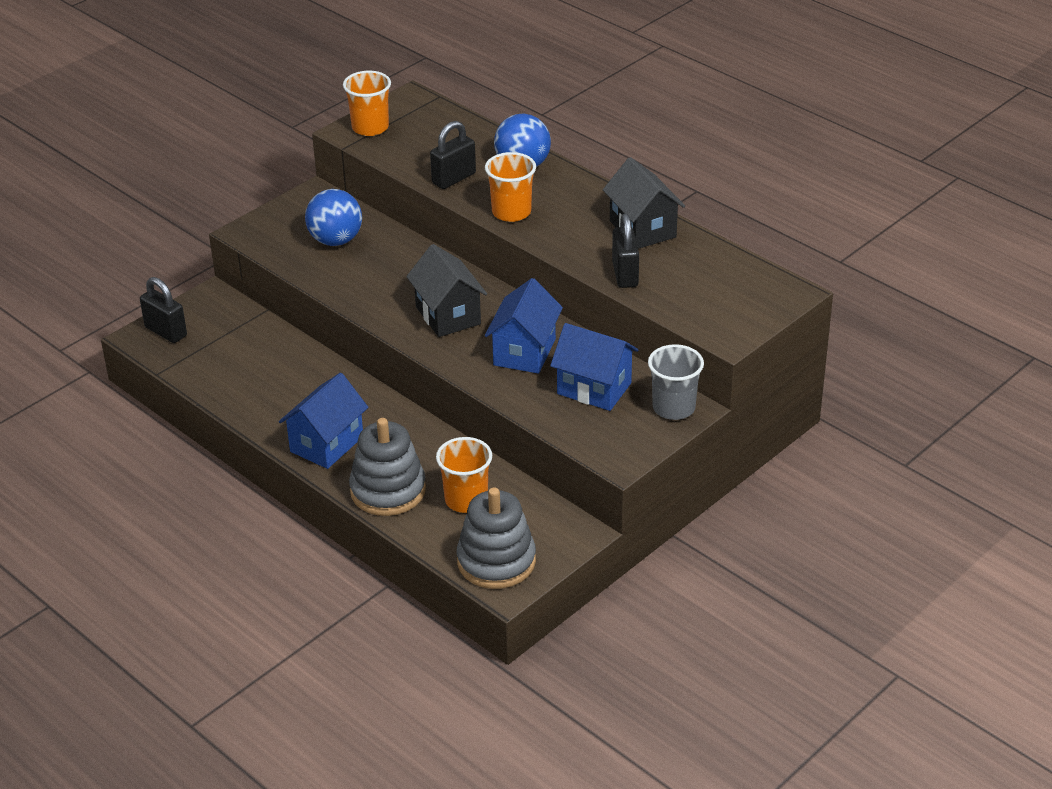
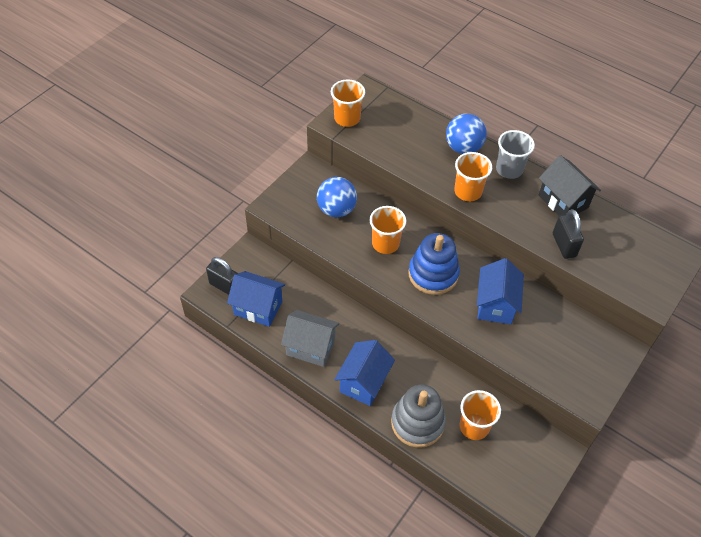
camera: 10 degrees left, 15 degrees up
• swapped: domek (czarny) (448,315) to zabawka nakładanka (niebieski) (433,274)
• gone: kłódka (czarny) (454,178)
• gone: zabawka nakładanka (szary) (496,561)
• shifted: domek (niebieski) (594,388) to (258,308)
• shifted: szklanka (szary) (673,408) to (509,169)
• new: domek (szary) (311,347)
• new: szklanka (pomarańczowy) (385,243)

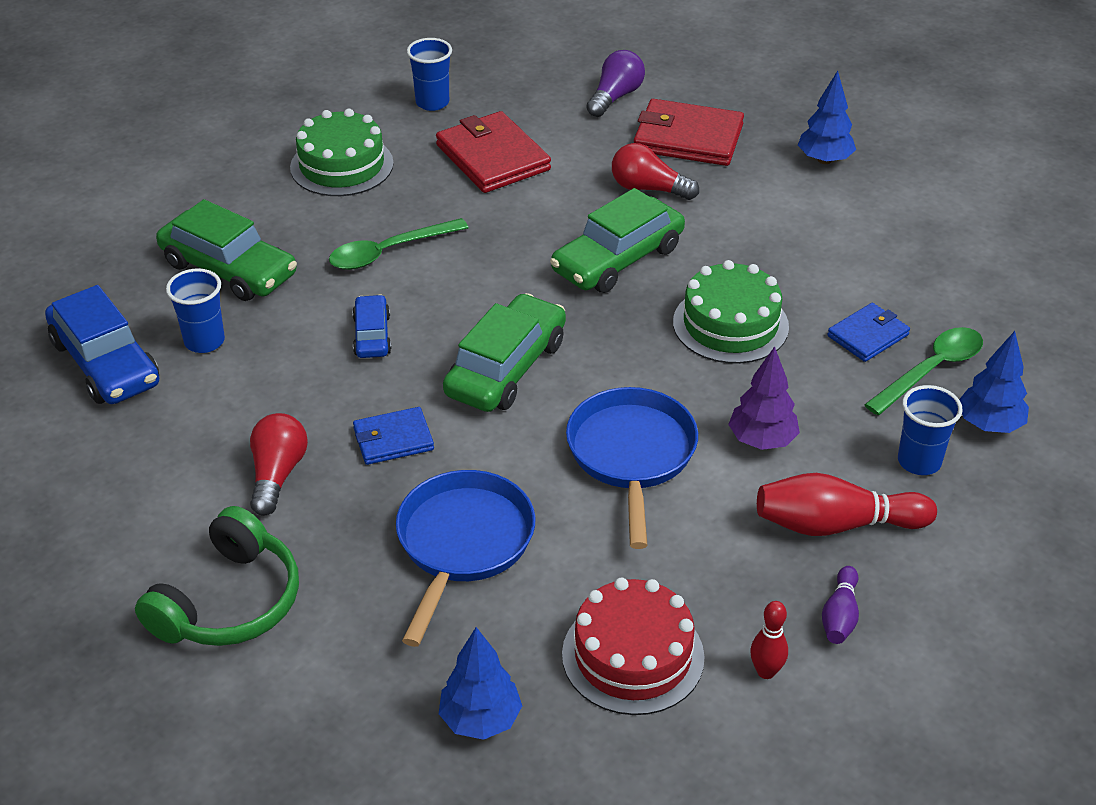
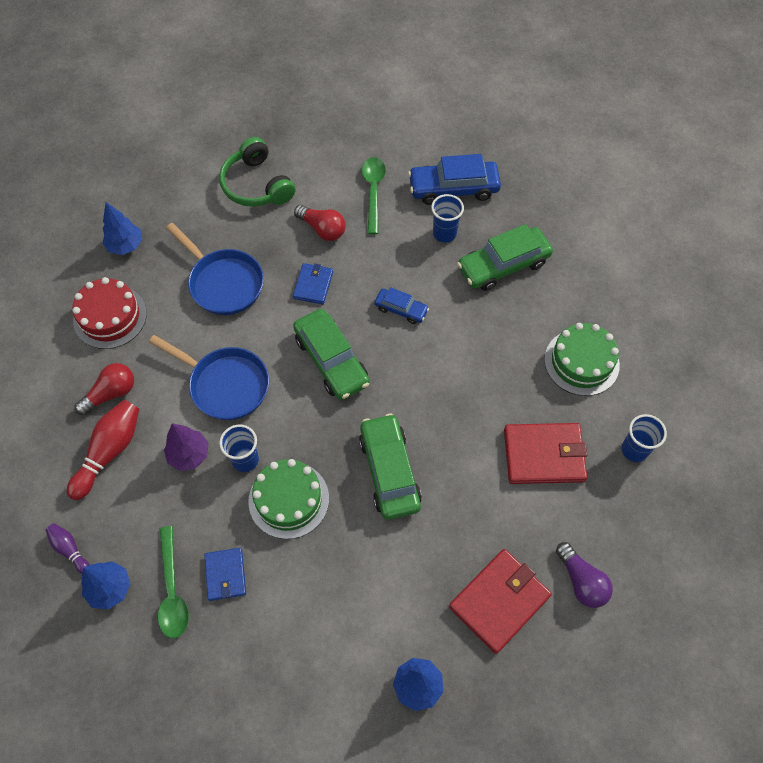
camera: 120 degrees right, 20 degrees up
• shifted: łyżka (zielony) (389,252) to (373,192)
• shifted: żarówka (czerwony) (648,189) to (111,393)
• gone: kręgiel (czerwony) (766,671)
• shifted: kręgiel (fioletowy) (840,615) to (70,549)
• shifted: szklanka (niebieski) (919,461) to (245,460)

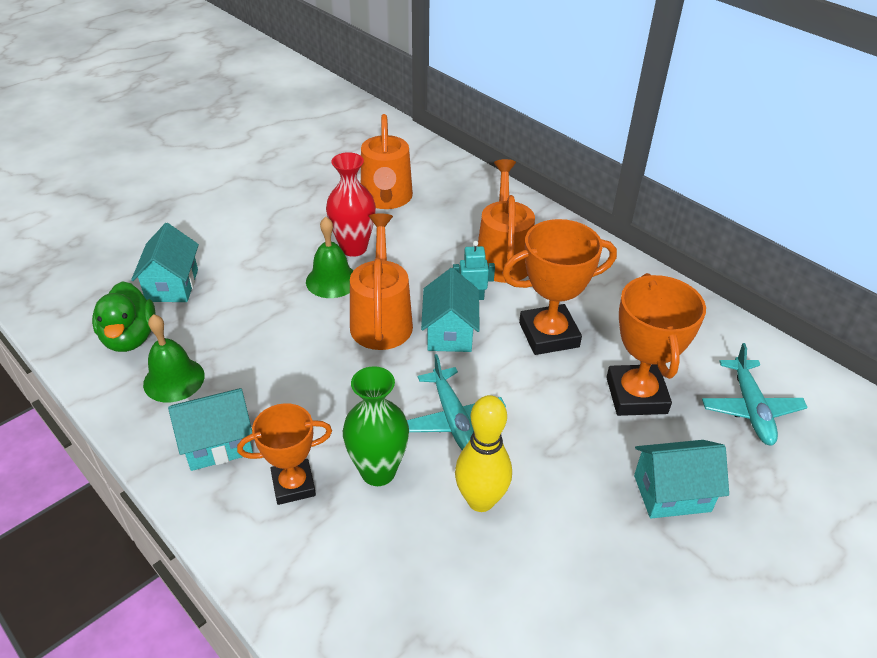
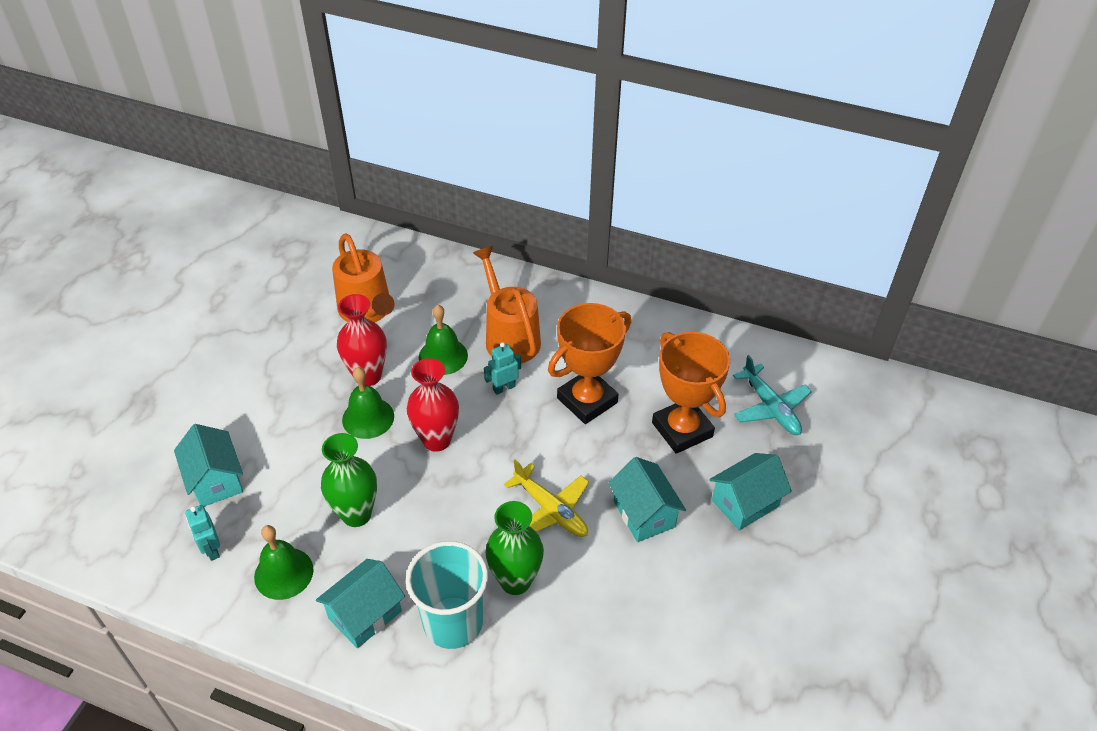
camera: 25 degrees left, 5 degrees up
• swapped: kaczka (zielony) (130,337) to robot (turkusowy) (212,549)
• swapped: puchar (pomarańczowy) (293,485) to szklanka (turkusowy) (453,622)
• swapped: konewka (pomarańczowy) (381,319) to wazon (czerwony) (436,440)
• repainted: samolot (turkusowy) (453,419) to samolot (żółty) (550,509)
• shifted: domek (turkusowy) (449,332) to (644,514)
• gone: kręgiel (żółty) (480,500)
• new: wazon (zielony) (356,514)
• new: dzwonek (zielony) (443,356)

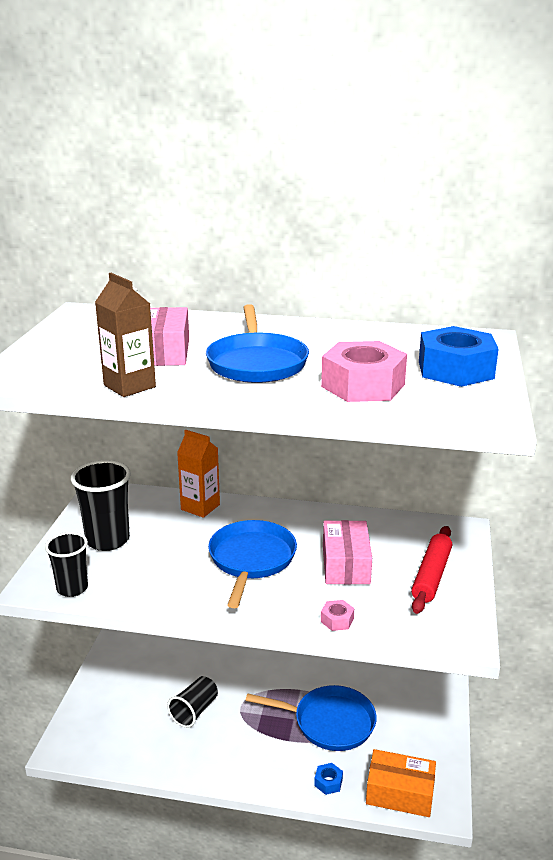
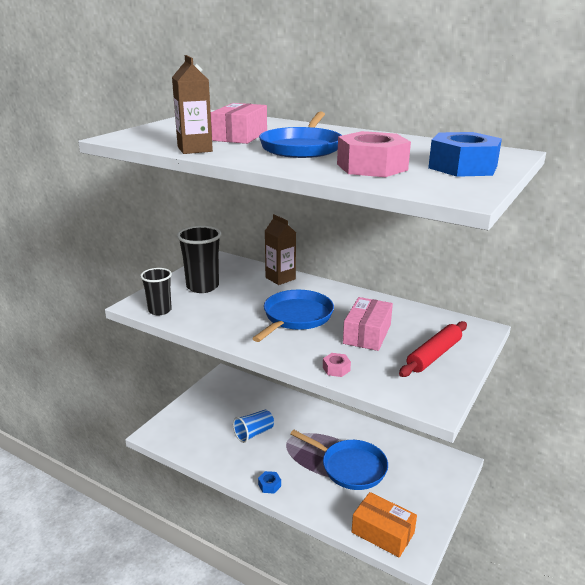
camera: 20 degrees right, 0 degrees up
• repainted: szklanka (czarny) (194,711) to szklanka (niebieski) (254,433)
• repainted: karton mleka (pomarańczowy) (200,507) to karton mleka (brązowy) (280,278)
• shifted: nakrętka (niebieski) (328,782) to (269,485)

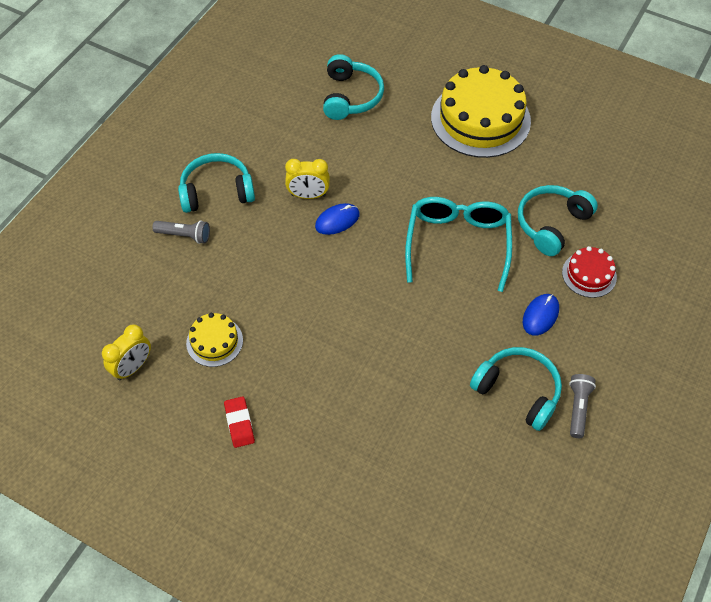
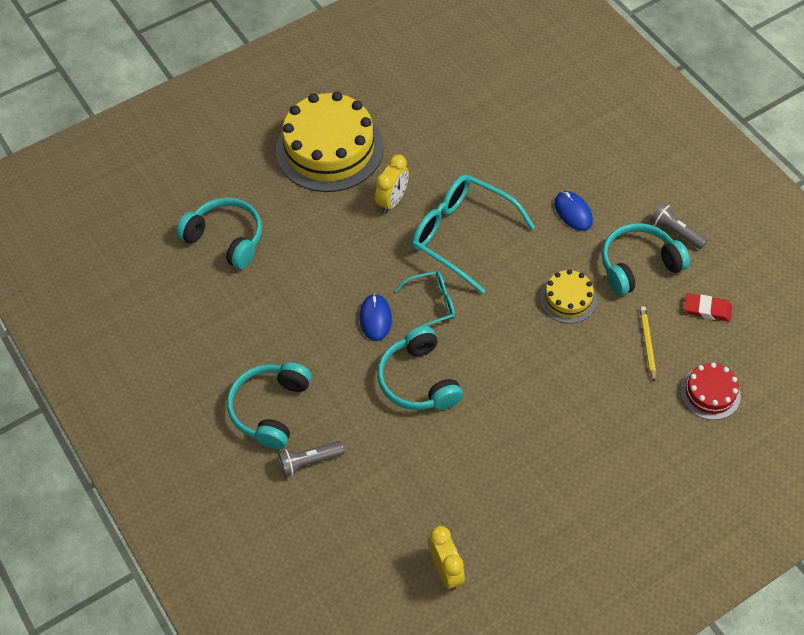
camera: 60 degrees left, 0 degrees up
• rotated: latarka (szary) (184,235) = (309,461) 150 degrees counterclockwise
• shifted: tort (żółty) (214,341) to (568,299)
• shifted: gumka do mazania (czerwony) (239,423) to (707,309)
• shifted: budzik (żółty) (308,195) to (392,201)
• shifted: słuchawki (turkusowy) (551,224) to (418,380)
• shifted: tort (czerwony) (589,274) to (710,393)
• new: okulary (turkusowy) (431,304)
• new: ołówek (żółty) (647,343)

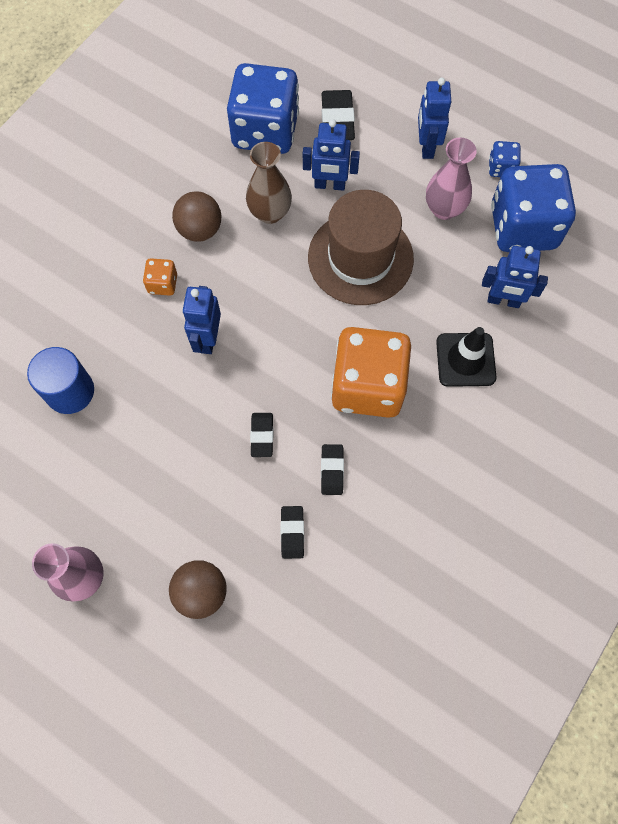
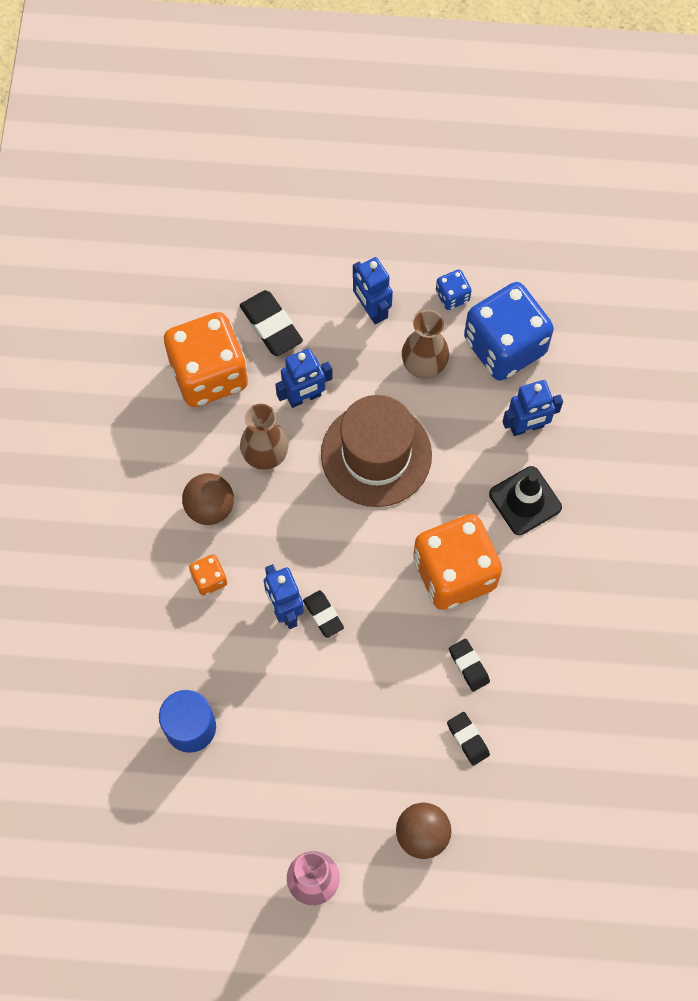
camera: 30 degrees left, 0 degrees up
• repainted: kostka do gry (niebieski) (265,131) to kostka do gry (pomarańczowy) (209,374)
• shifted: gumka do mazania (czarny) (262,436) to (323,615)
• repainted: wazon (różowy) (444,209) to wazon (brązowy) (424,365)

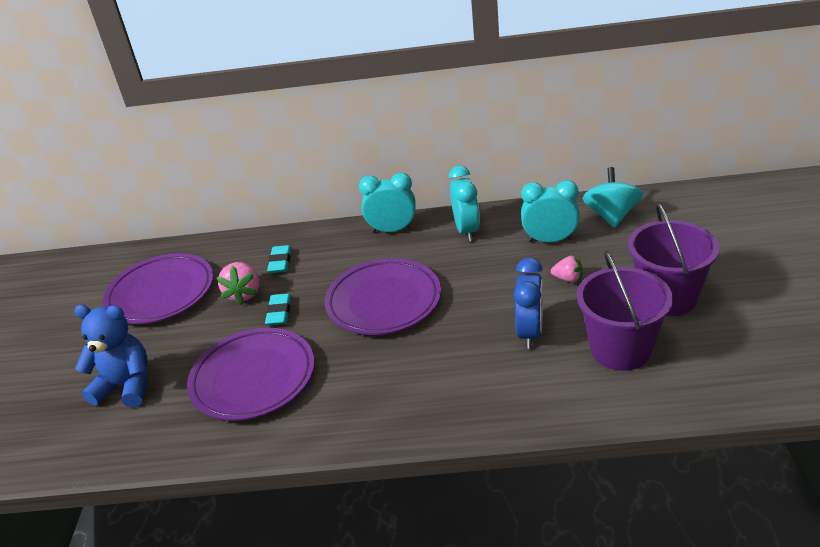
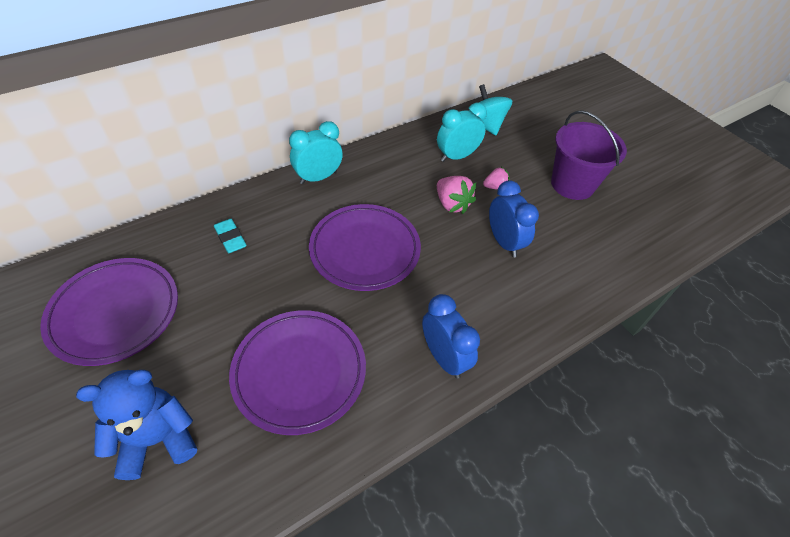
camera: 40 degrees left, 15 degrees up
• shifted: truskawka (różowy) (244,294) to (452,204)
• gone: gumka do mazania (turkusowy) (279,312)
• gone: budzik (turkusowy) (466,230)
• gone: wiadro (fioletowy) (620,349)
• new: budzik (niebieski) (444,357)

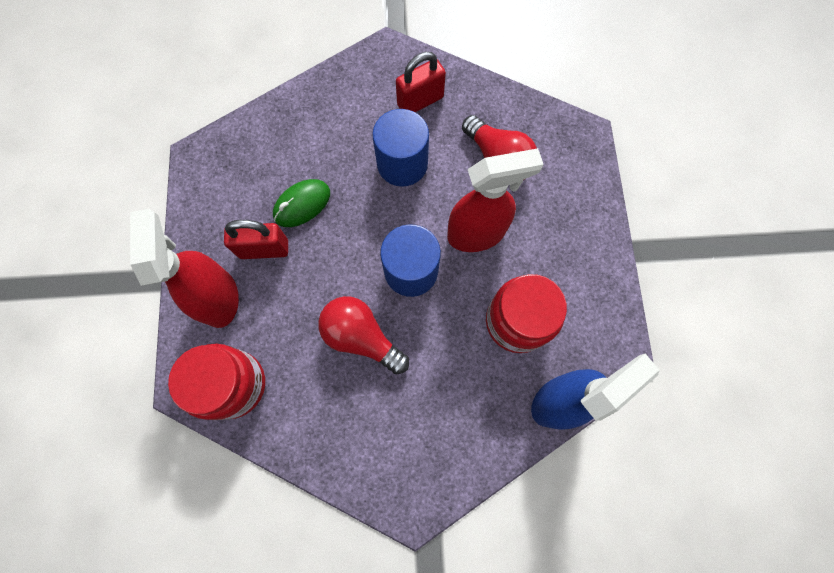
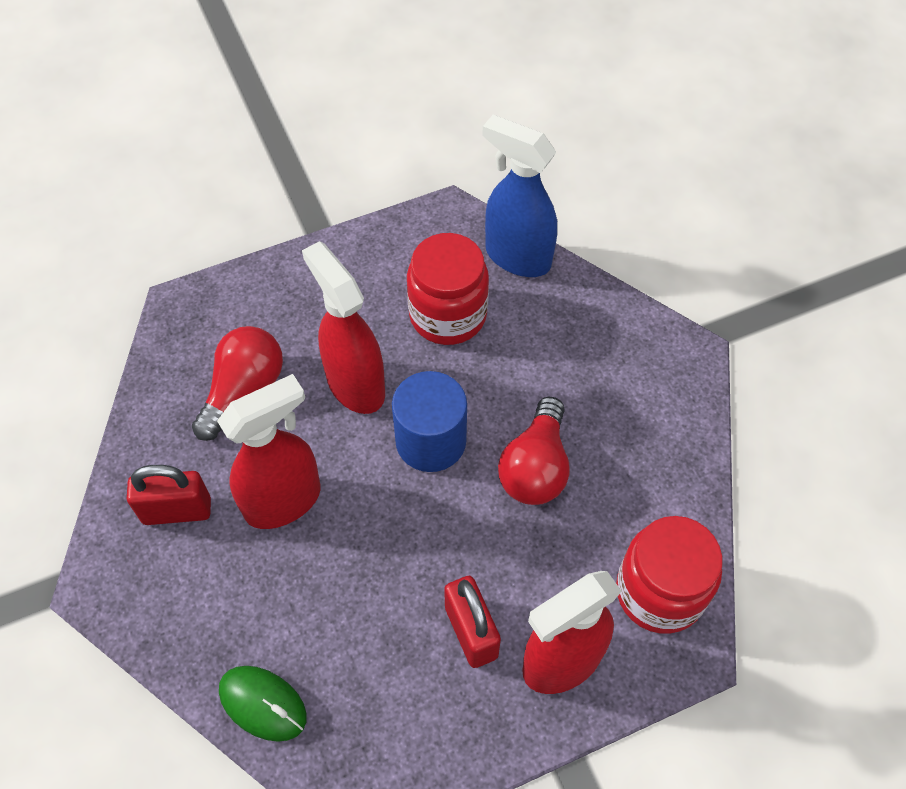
camera: 110 degrees left, 15 degrees down
• shifted: myszka (zielony) (302,204) to (263,704)
• swapped: walec (niebieski) (402,164) to spryskiwacz (czerwony) (284,501)
• rotated: kłódka (czerwony) (420,101) = (177,511) 45 degrees counterclockwise

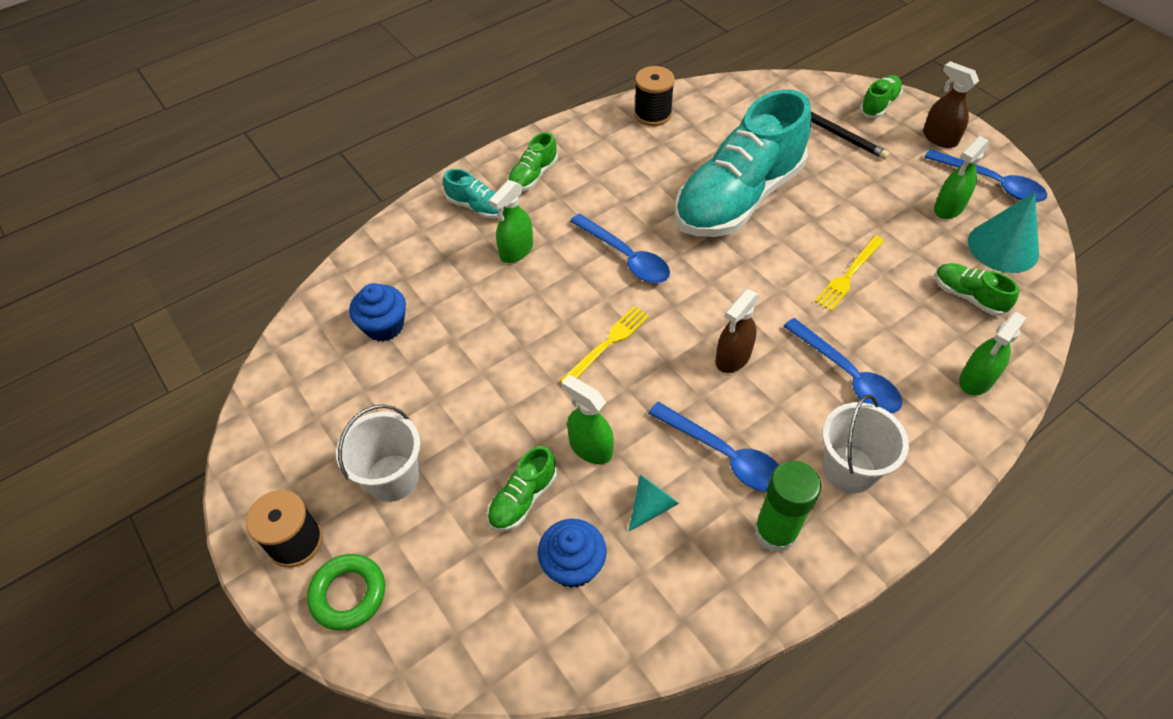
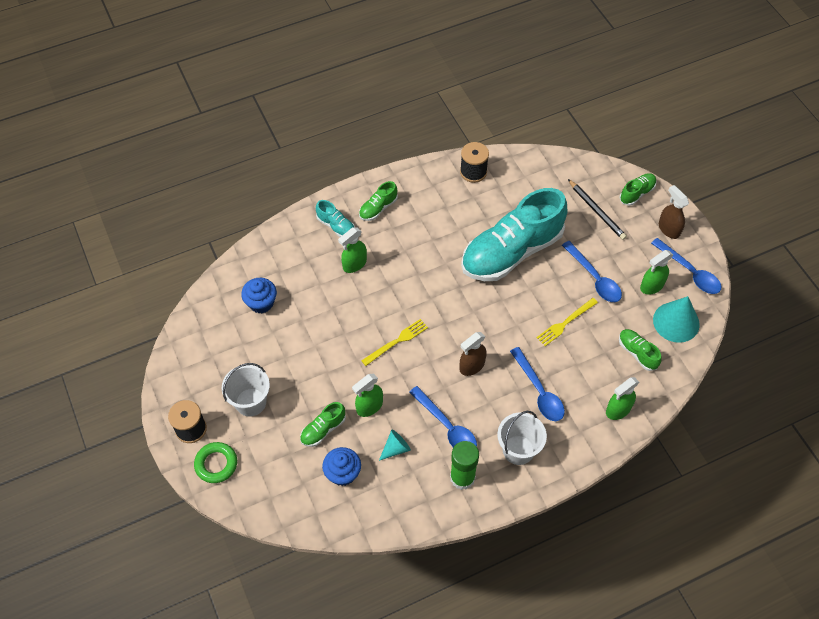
camera: 10 degrees right, 5 degrees up
• rotated: spryskiwacz (zielony) (590,447) = (369,406) 90 degrees counterclockwise
• shifted: łyżka (niebieski) (625,257) to (594,278)

